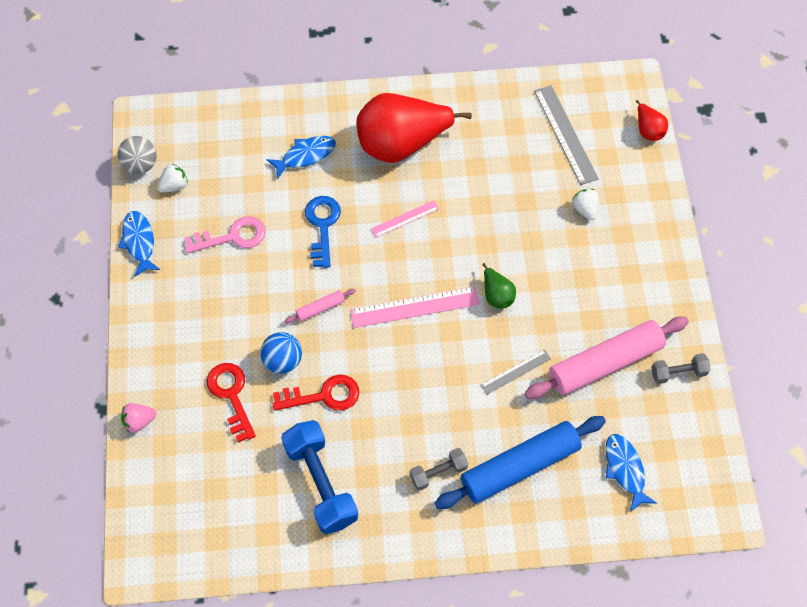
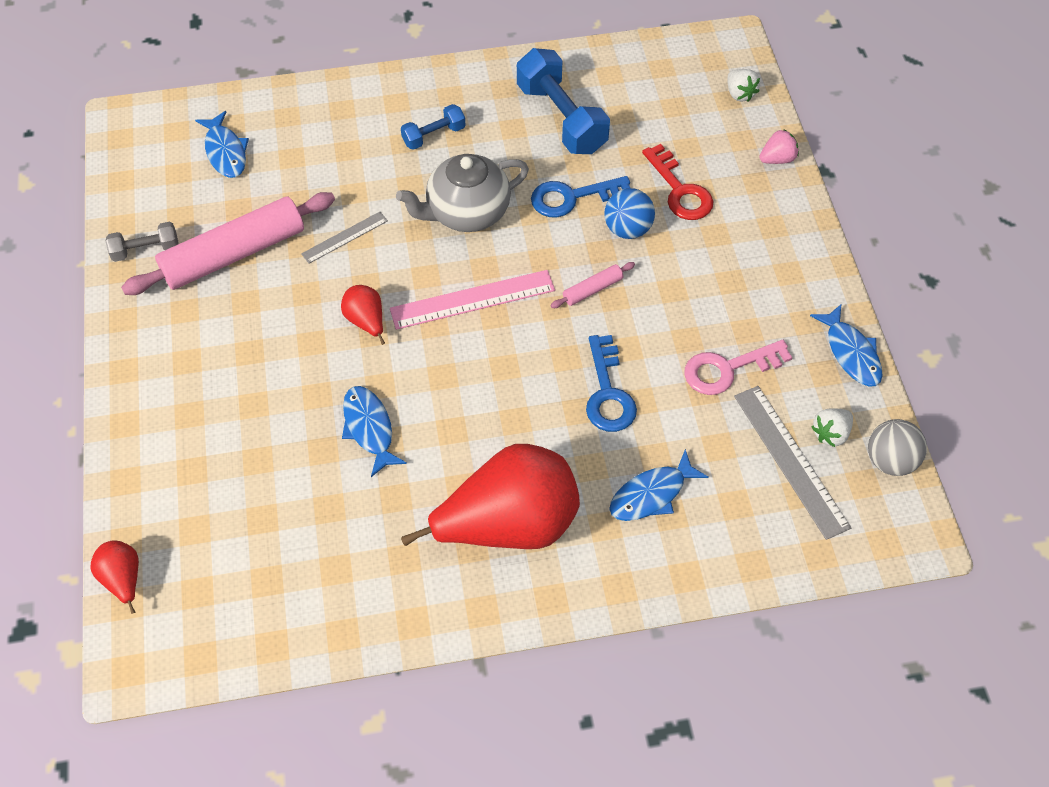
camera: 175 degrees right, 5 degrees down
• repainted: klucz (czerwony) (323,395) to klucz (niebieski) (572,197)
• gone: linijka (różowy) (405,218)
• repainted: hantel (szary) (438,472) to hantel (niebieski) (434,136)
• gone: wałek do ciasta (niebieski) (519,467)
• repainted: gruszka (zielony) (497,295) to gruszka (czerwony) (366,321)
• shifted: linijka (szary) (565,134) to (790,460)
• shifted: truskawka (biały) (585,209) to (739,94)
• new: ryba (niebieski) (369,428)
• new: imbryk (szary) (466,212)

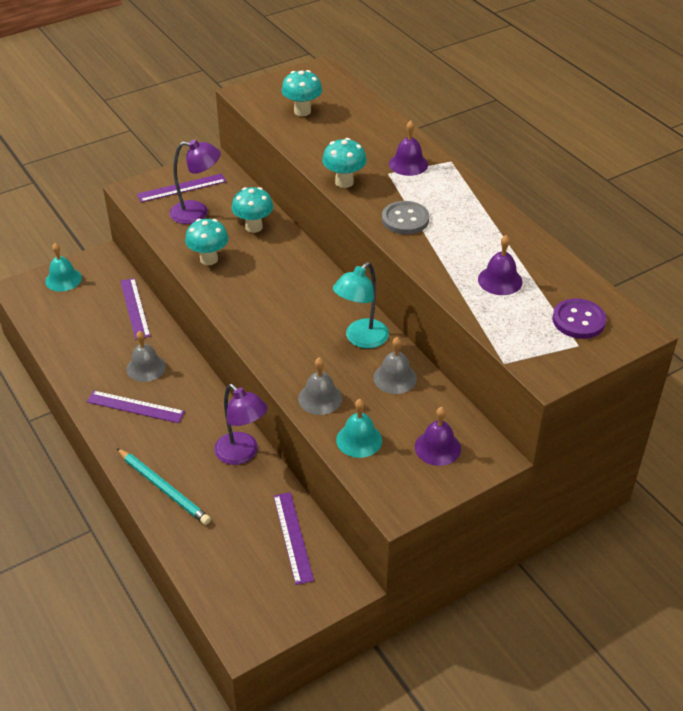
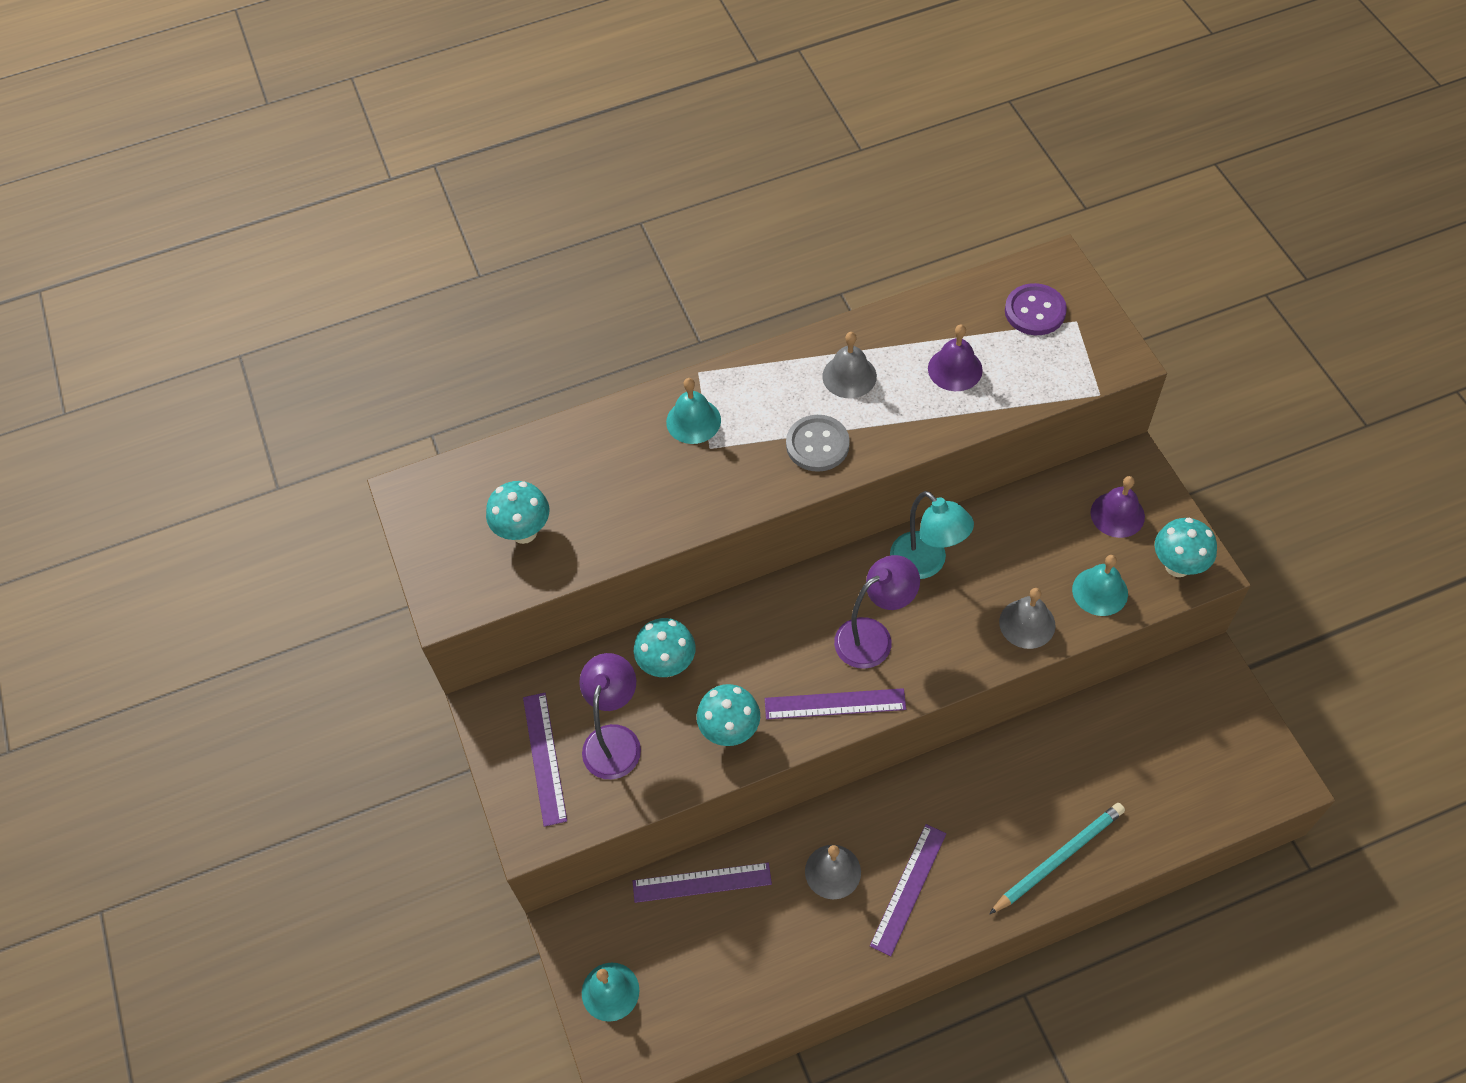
camera: 75 degrees left, 15 degrees up
• shifted: lampka (fioletowy) (242,454) to (873,636)
• shifted: linijka (fioletowy) (292,537) to (835,704)
• shifted: grzyb (turkusowy) (344,182) to (1177,566)
• shifted: dzwonek (szary) (395,378) to (849,376)
• repainted: dzwonek (fioletowy) (408,164) to dzwonek (turkusowy) (693,421)

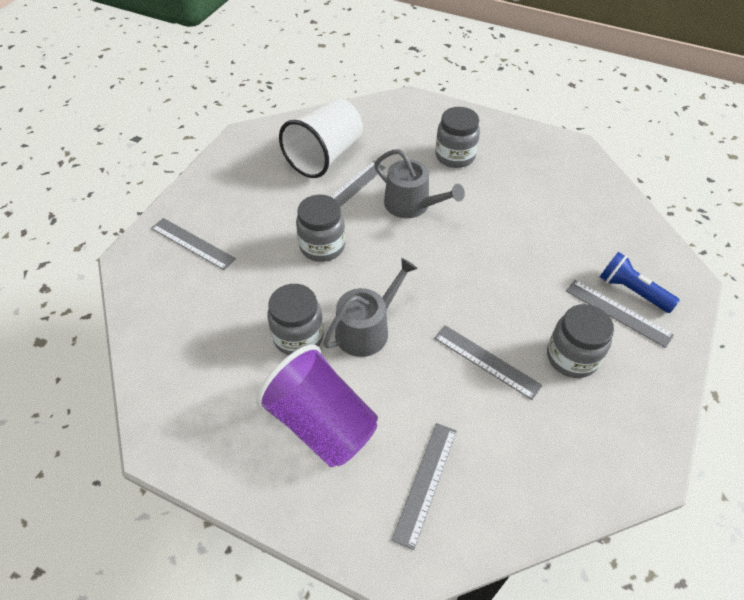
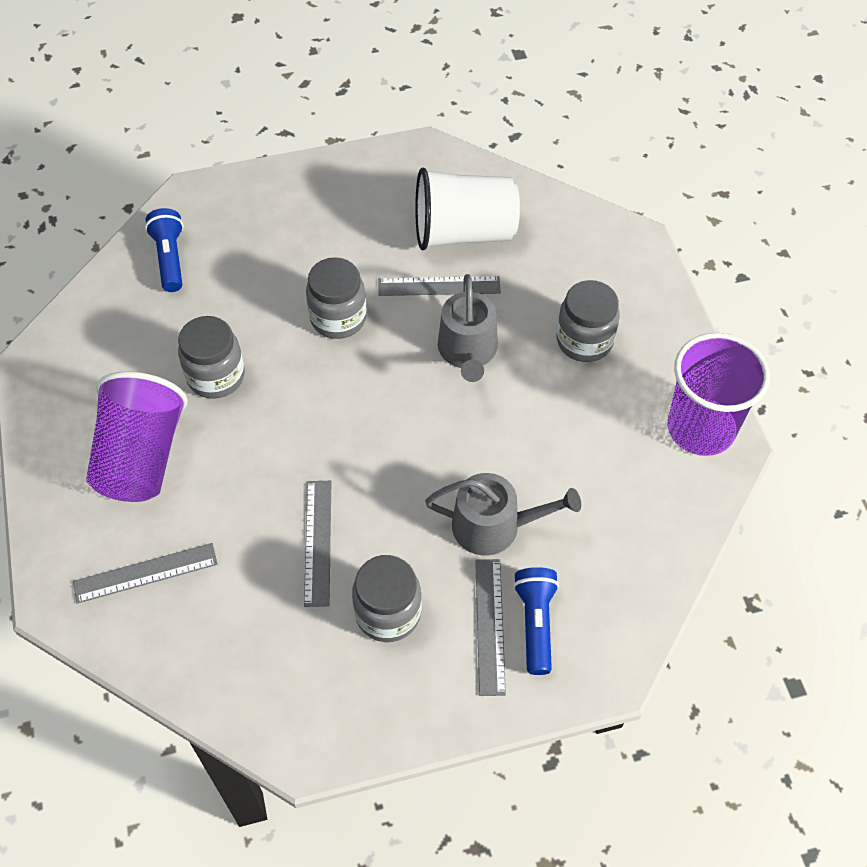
camera: 50 degrees right, 5 degrees up
• gone: linijka (szary) (192,243)
• shifted: konewka (szary) (367,329) to (495,526)
• new: latarka (niebieski) (170,258)
• new: szklanka (fioletowy) (700,429)

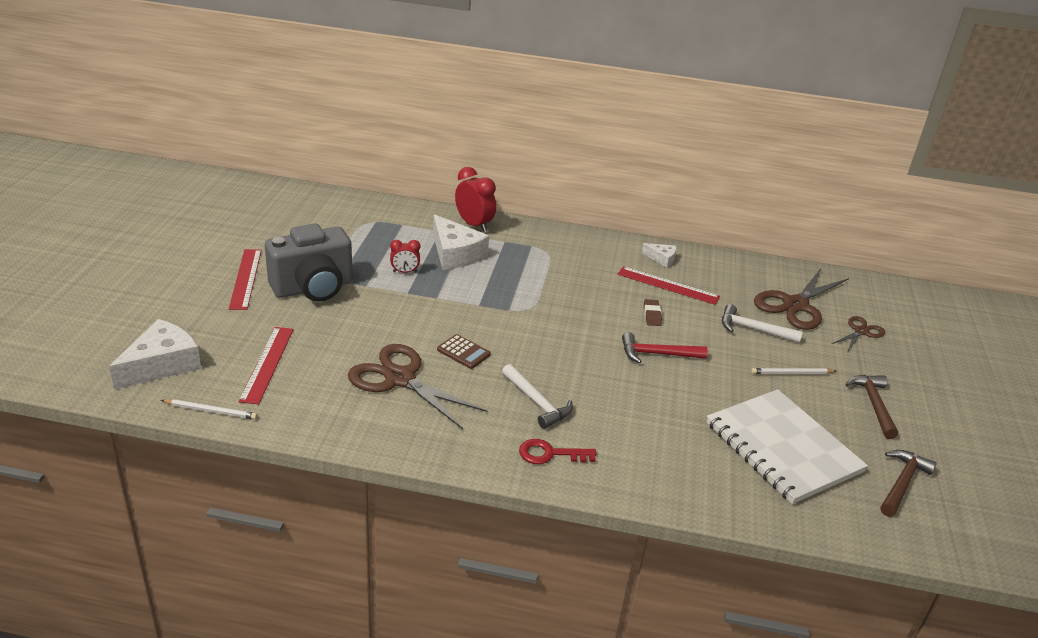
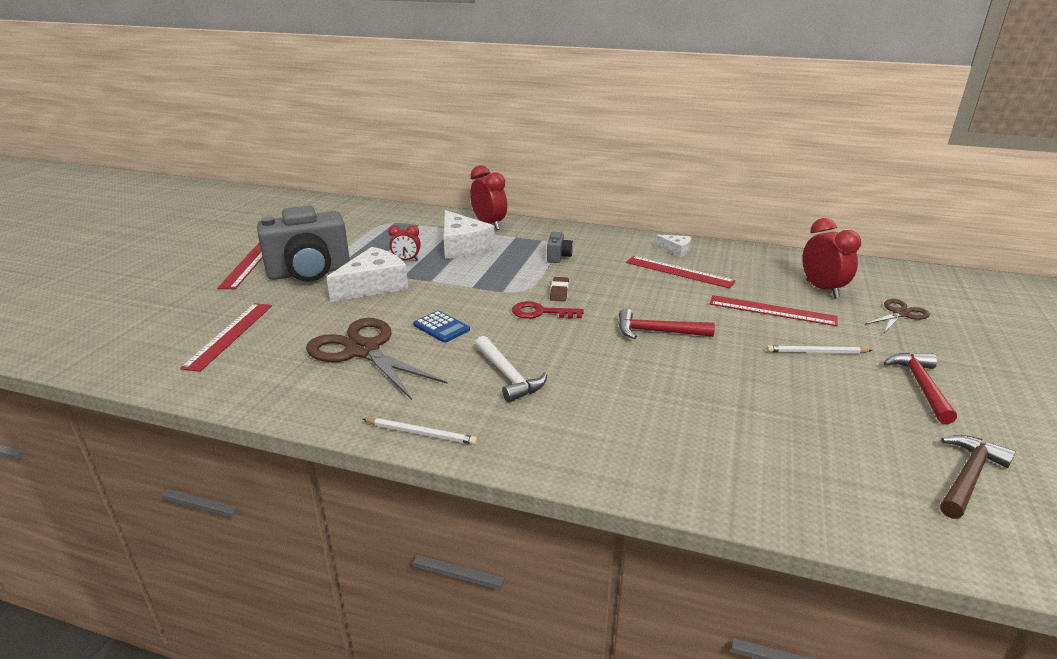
camera: 10 degrees right, 5 degrees down
• shifted: ser (biały) (162,364) to (373,285)
• shifted: ołówek (biały) (211,411) to (420,433)
• repainted: kalkulator (brązowy) (463,352) to kalkulator (niebieski) (441,327)
• shifted: klucz (czerwony) (550,454) to (541,312)
• shifted: gumka do mazania (brązowy) (652,315) to (559,292)
• gone: zeszyt (biały) (782,448)
• swapped: młotek (biały) (753,329) to linijka (czerwony) (772,310)
• swapped: nożyczki (brązowy) (795,305) to budzik (czerwony) (822,289)
• repainted: młotek (brązowy) (873,405) to młotek (czerwony) (921,386)
• new: aparat fotograficzny (szary) (558,257)

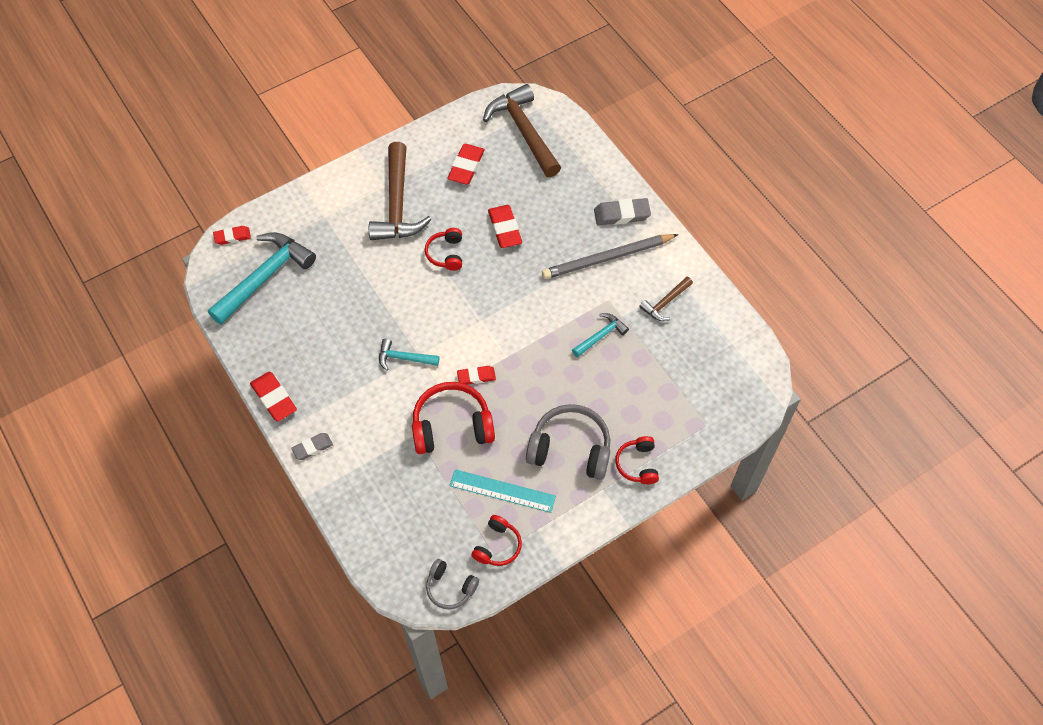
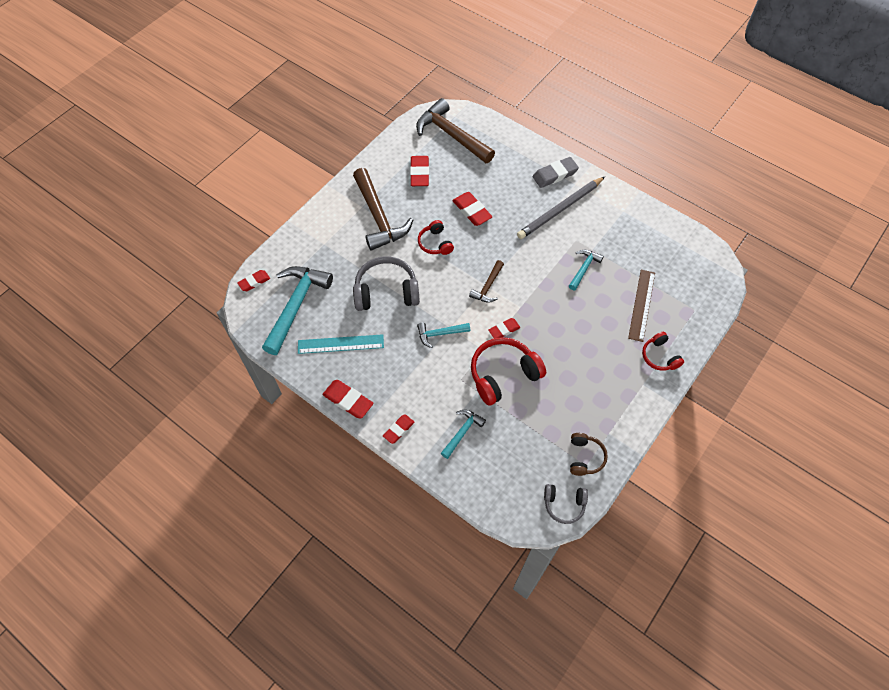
camera: 20 degrees left, 0 degrees up
• repainted: gumka do mazania (szary) (312,447) to gumka do mazania (czerwony) (398,430)
• shifted: linijka (turkusowy) (502,491) to (340,344)
• repainted: słuchawki (czerwony) (497,546) to słuchawki (brązowy) (585,457)
• shifted: słuchawki (szary) (570,449) to (386,292)
• shifted: młotek (brązowy) (665,303) to (488,286)
• new: młotek (turkusowy) (462,432)
• new: linijka (brązowy) (641,305)

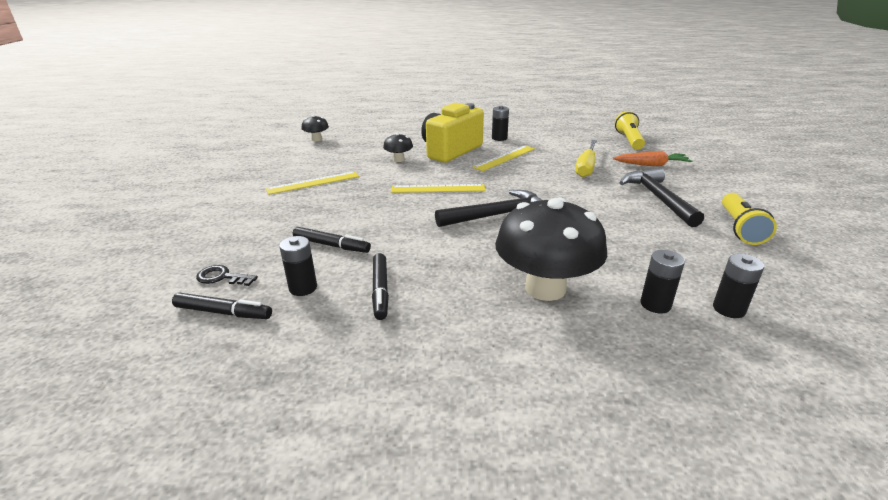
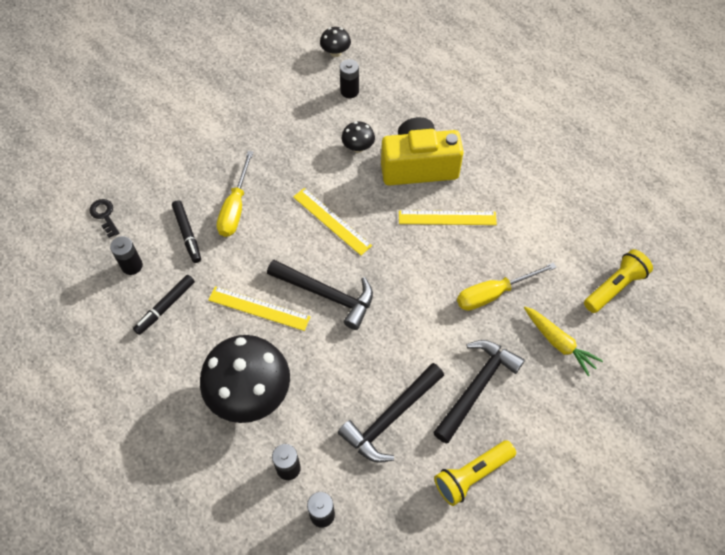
camera: 45 degrees right, 30 degrees up
• gone: flamaster (czarny) (223,312)
• shifted: linijka (żółty) (313,183) to (259,308)
• shifted: bateria (czarny) (499,138) to (349,91)
• repainted: marchewka (pomarańczowy) (652,165) to marchewka (żółty) (559,343)
• new: śrubokręt (żółty) (235,208)
• new: młotek (czarny) (391,417)

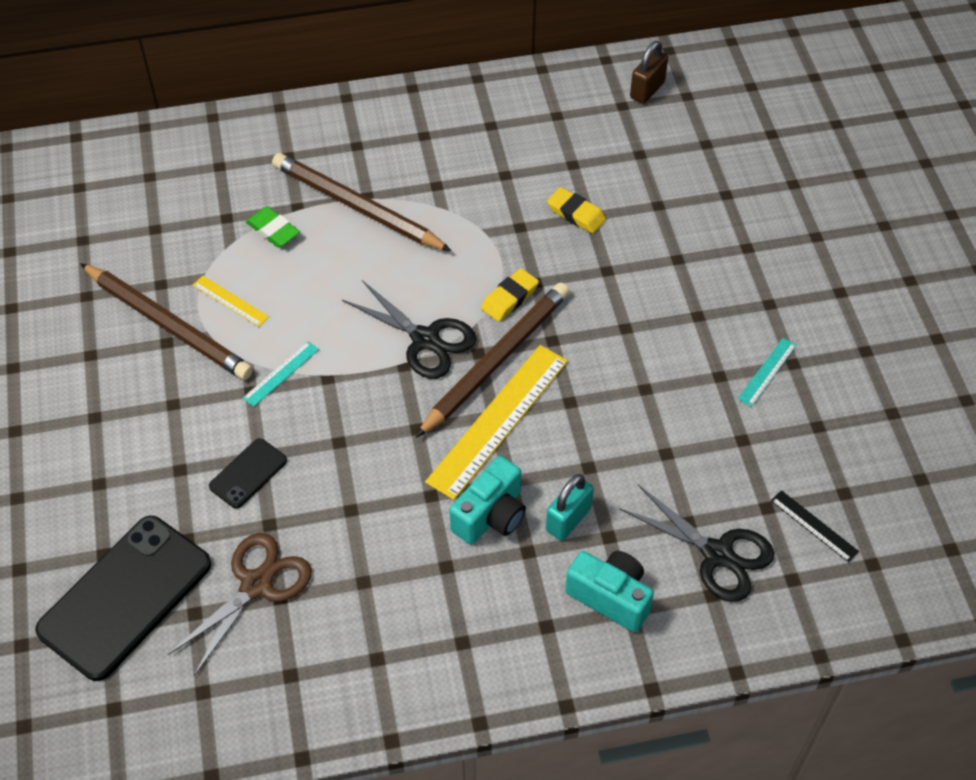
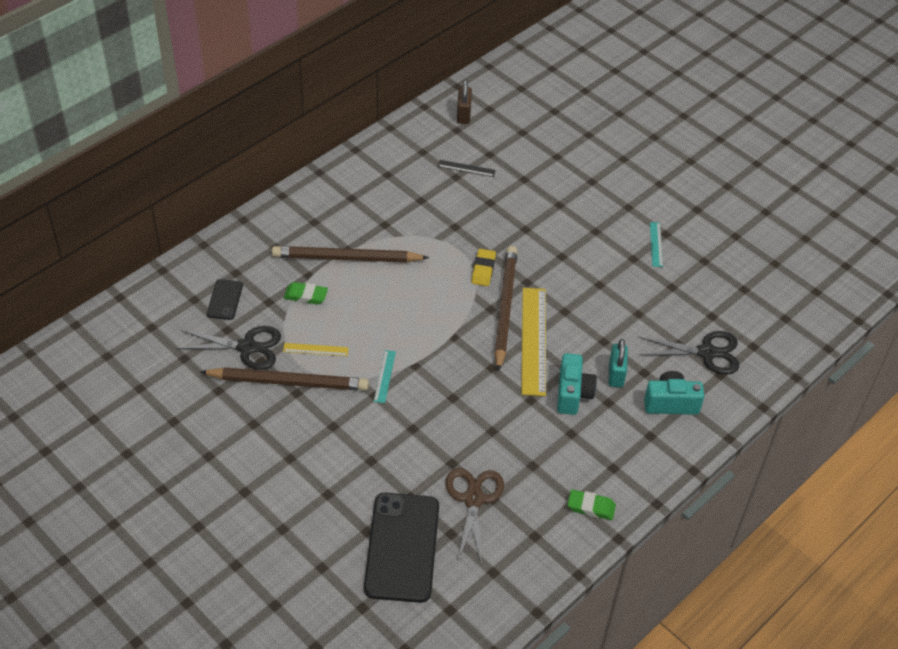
camera: 35 degrees left, 5 degrees down
• shifted: telefon (czarny) (248,473) to (225,300)
• shifted: nożyczki (czarny) (425,339) to (247,347)
• gone: gumka do mazania (żółty) (576,214)
• shifted: linijka (czarny) (814,526) to (466,168)
• new: gumka do mazania (zielony) (591,507)

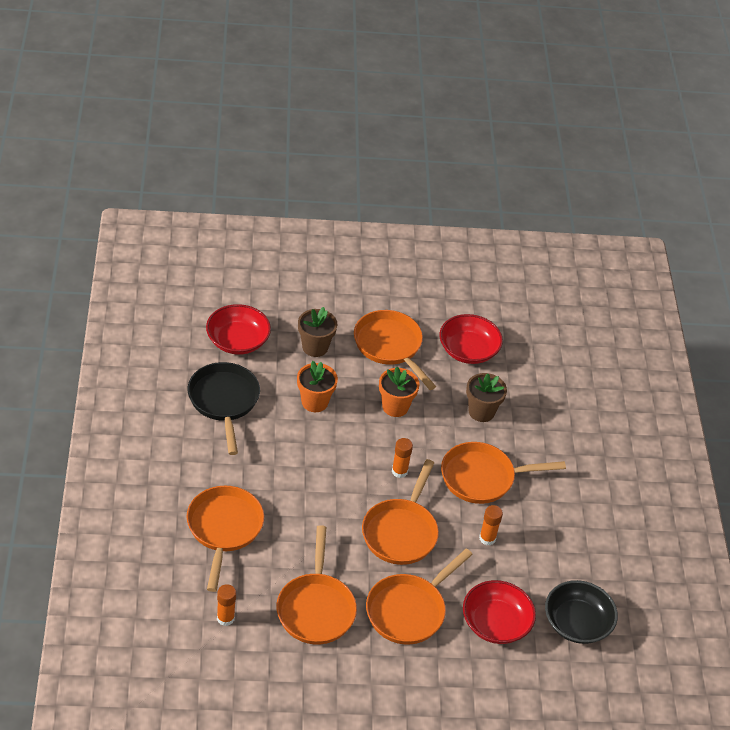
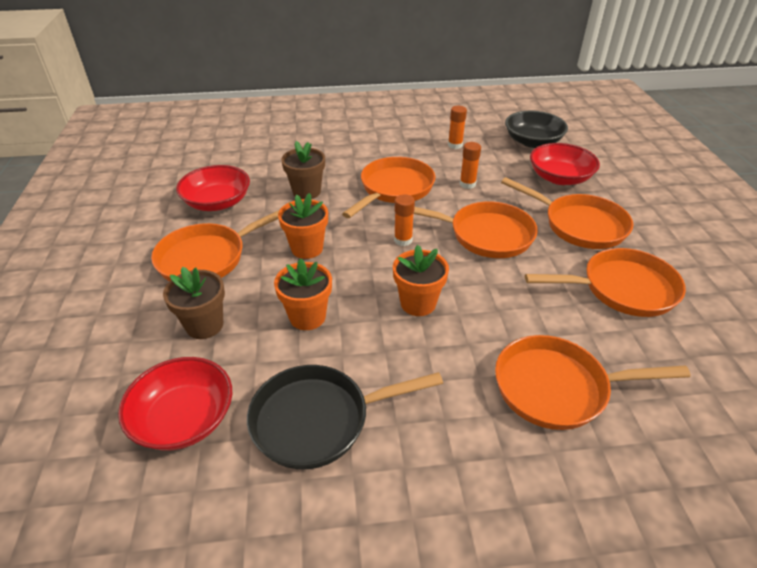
camera: 90 degrees left, 5 degrees down
• shifted: klej w sztyfcie (pomarańczowy) (225,618) to (455,145)
• rotated: patelnia (pomarańczowy) (482,478) = (394,189) 135 degrees counterclockwise
• new: doniczka (pomarańczowy) (418,303)

